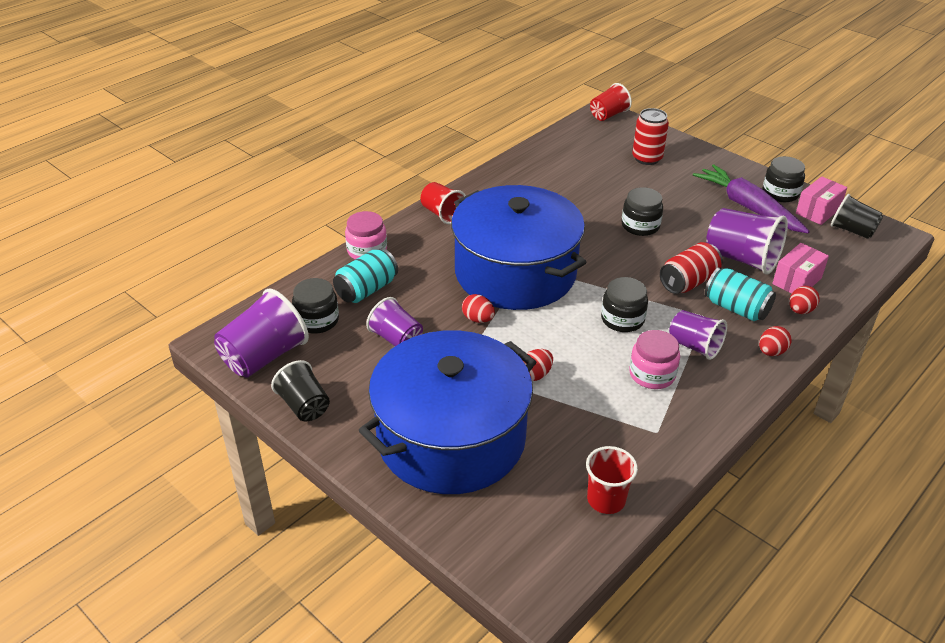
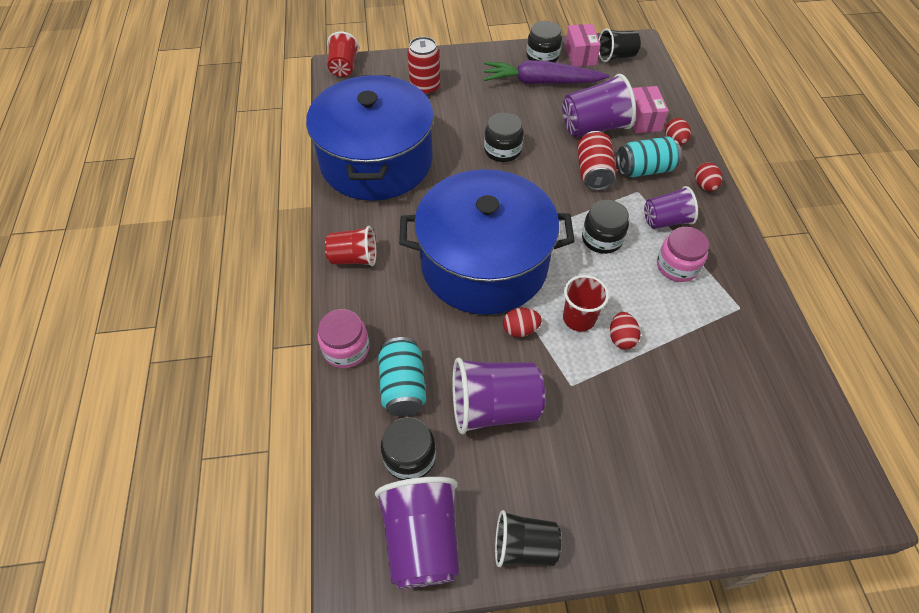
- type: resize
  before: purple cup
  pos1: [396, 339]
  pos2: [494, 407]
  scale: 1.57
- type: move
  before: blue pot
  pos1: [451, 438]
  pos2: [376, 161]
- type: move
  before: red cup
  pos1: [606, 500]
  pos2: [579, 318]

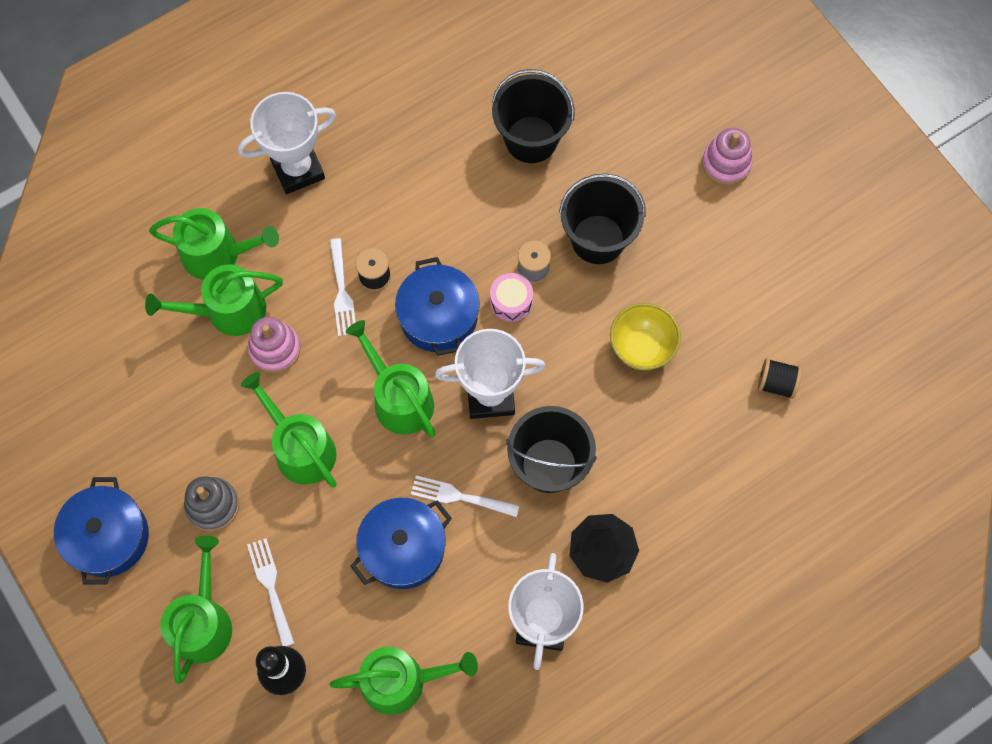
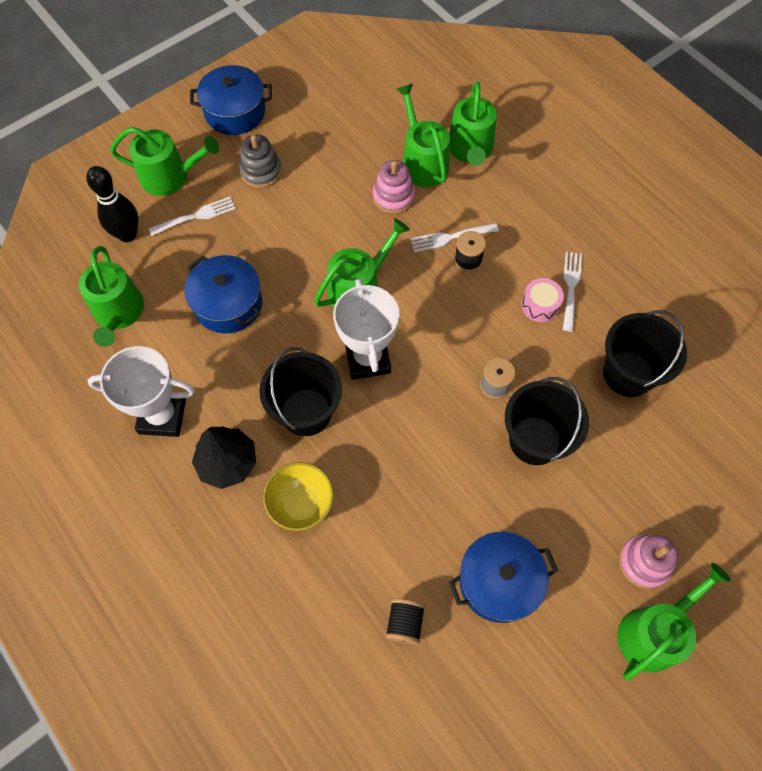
- type: delete
  before: white trophy
  pos1: [298, 169]
- type: move
  before: blue pot
  pos1: [438, 317]
  pos2: [498, 581]
- type: move
  before: pink drum
  pos1: [511, 301]
  pos2: [540, 305]
- type: move
  before: yellow bowl
  pos1: [641, 348]
  pos2: [301, 505]
- type: move
  before: green watering can
  pos1: [300, 448]
  pos2: [653, 632]
- type: move
  before: white fork
  pos1: [459, 497]
  pos2: [570, 287]

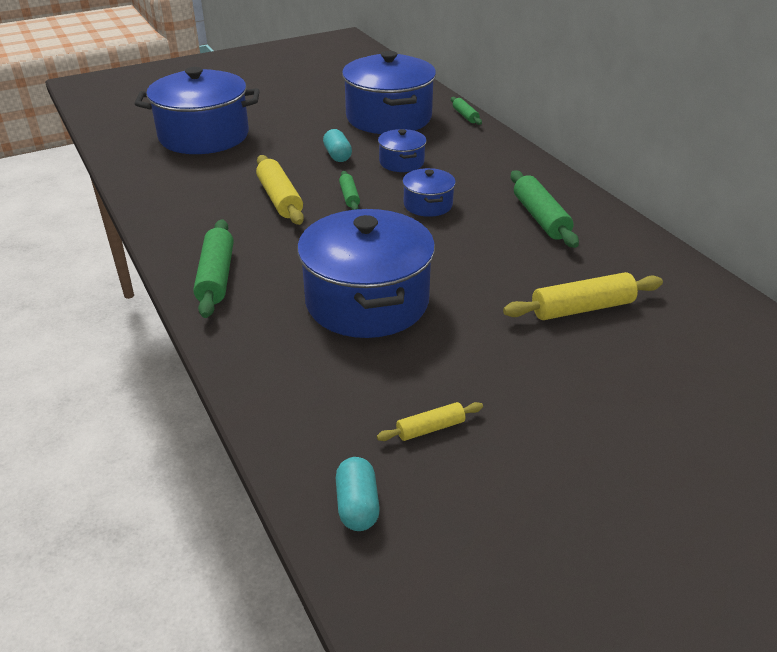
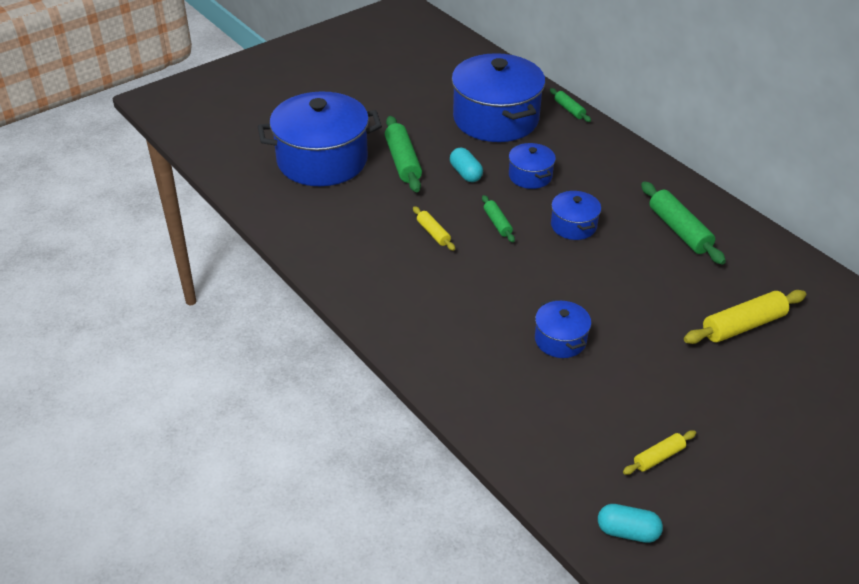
- type: resize
  before: yellow rolling pin
  pos1: [279, 199]
  pos2: [433, 233]
  scale: 0.56
- type: resize
  before: blue pot
  pos1: [367, 301]
  pos2: [560, 340]
  scale: 0.47
- type: move
  before: green rolling pin
  pos1: [216, 277]
  pos2: [402, 161]
- type: rotate
  before: turquoise capsule
  pos1: [357, 505]
  pos2: [627, 532]
  turn: -60

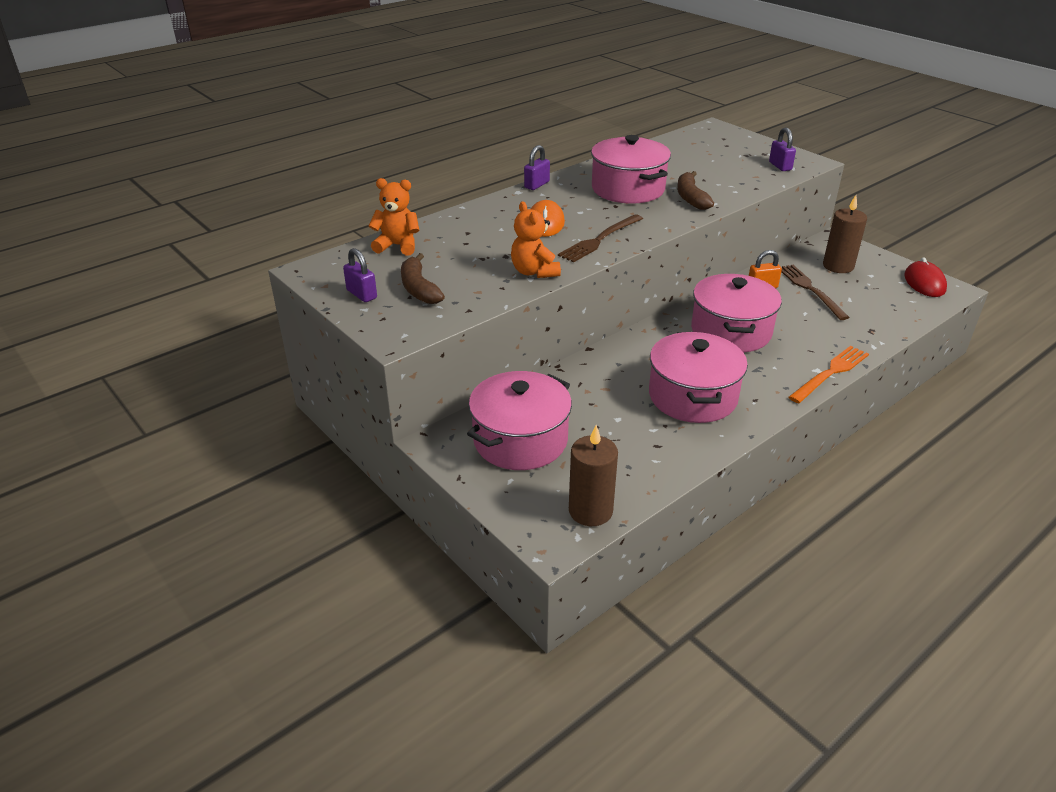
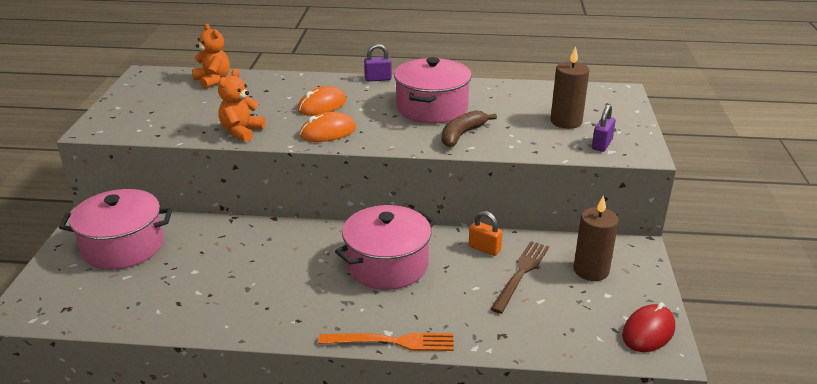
- type: replace
  before: brown fork
  after: orange mouse
  pos1: [600, 239]
  pos2: [328, 132]
- type: delete
  before: purple padlock
  pos1: [362, 294]
- type: delete
  before: brown banana
  pos1: [419, 288]
- type: delete
  before: pink pot
  pos1: [692, 396]
- type: move
  before: brown candle
  pos1: [590, 511]
  pos2: [566, 121]

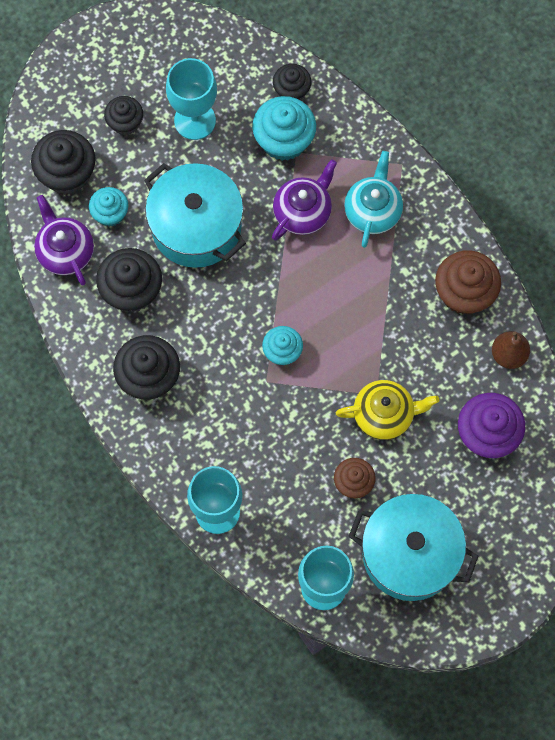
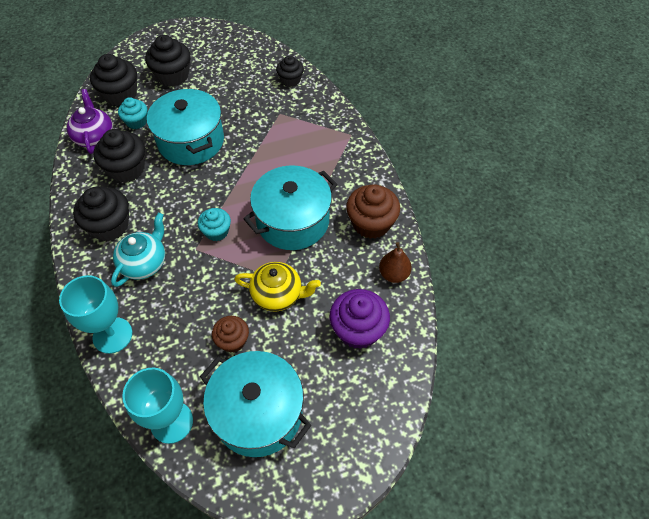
- type: delete
  before: turquoise goblet
  pos1: [195, 120]
- type: resize
  before: black cupcake
  pos1: [125, 123]
  pos2: [173, 76]
  scale: 1.62
- type: delete
  before: turquoise cupcake
  pos1: [284, 140]
- type: move
  before: turquoise teapot
  pos1: [372, 211]
  pos2: [144, 263]
- type: delete
  before: purple teapot
  pos1: [303, 212]
- type: insert
  after: turquoise pot
  pos2: [292, 221]

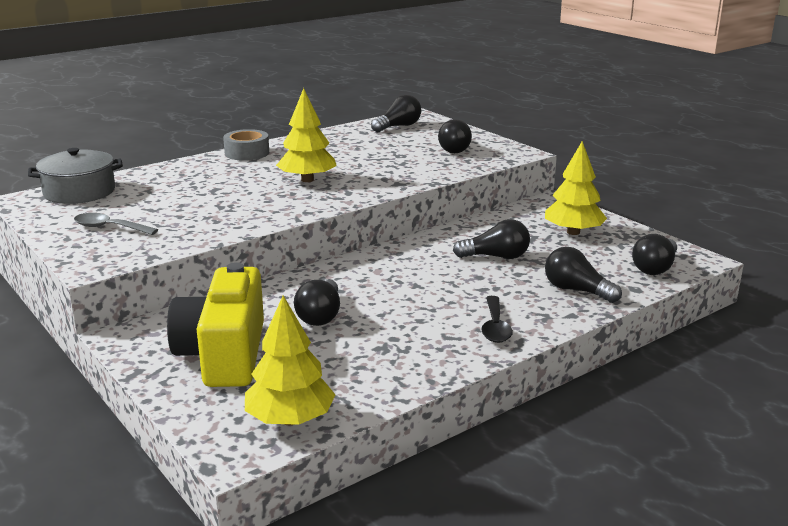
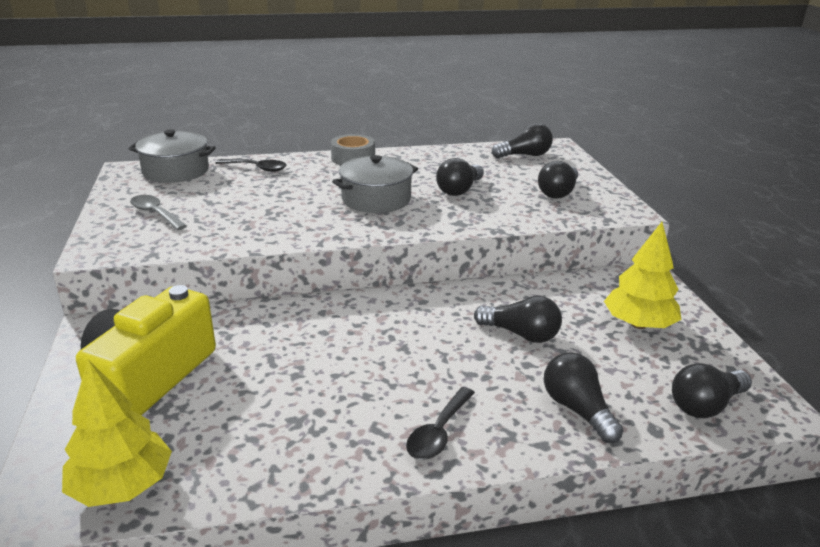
- type: replace
  before: yellow tree
  after: grey pot
  pos1: [307, 180]
  pos2: [376, 199]
- type: move
  before: black light bulb
  pos1: [320, 315]
  pos2: [459, 190]
- type: insert
  after: black spoon
  pos2: [257, 168]

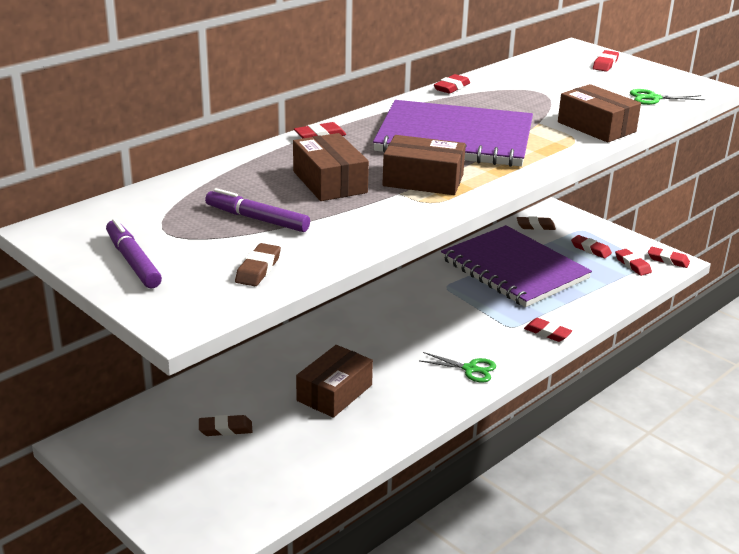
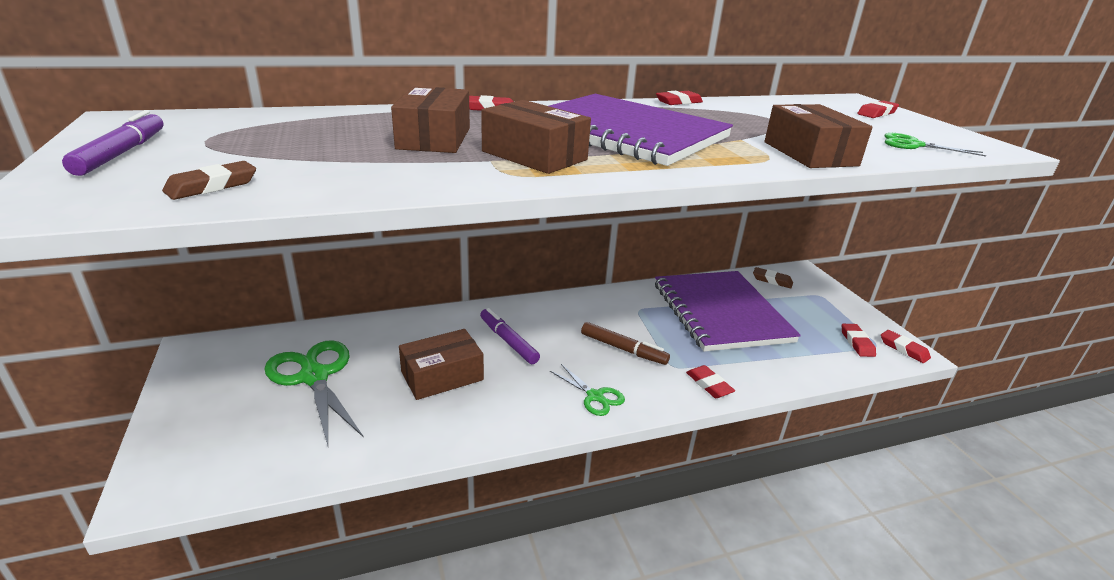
- type: move
  before: purple marker
  pos1: [257, 219]
  pos2: [508, 341]
- type: delete
  before: red eraser
  pos1: [590, 249]
- type: replace
  before: brown eraser
  after: green scissors
  pos1: [225, 429]
  pos2: [314, 377]
- type: insert
  after: brown marker
  pos2: [623, 349]

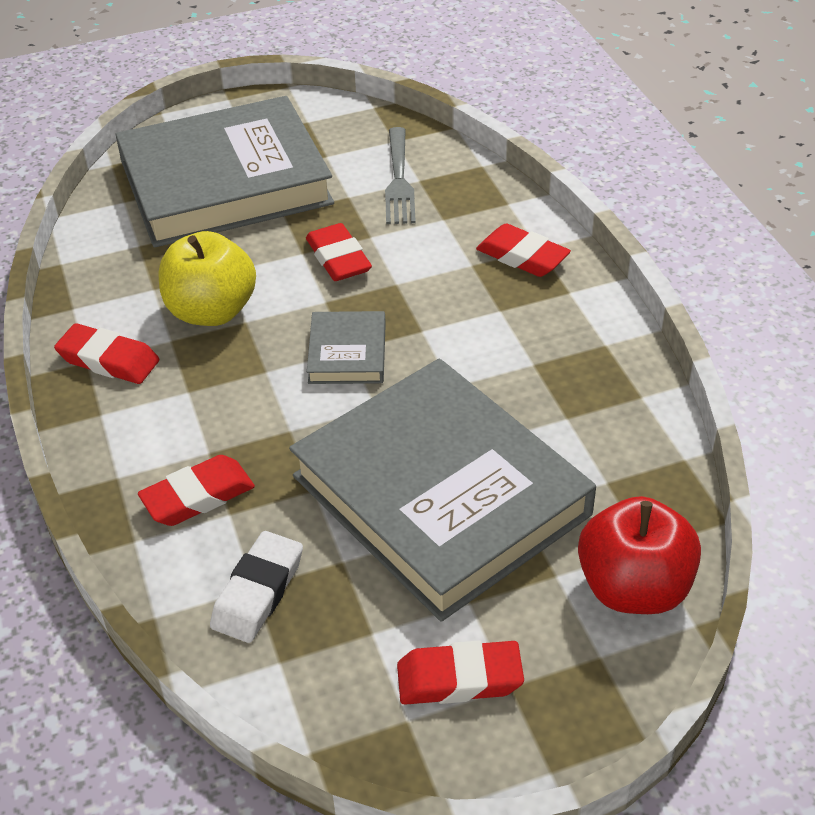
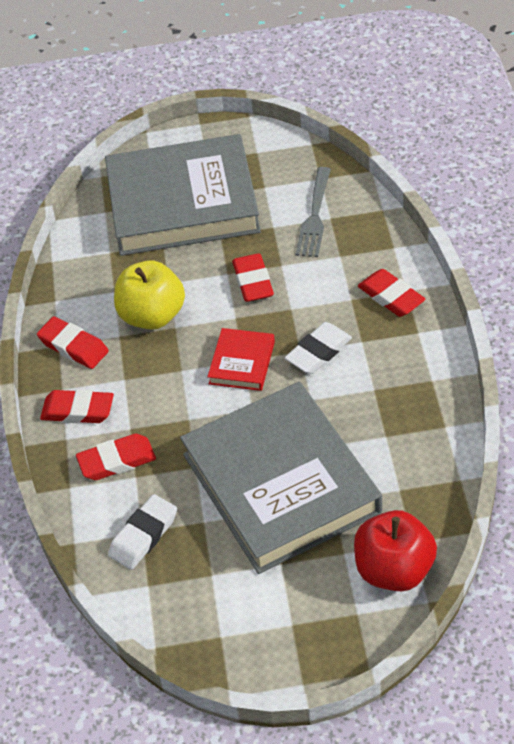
- type: recolor
  before: grey book
  after: red book
  pos1: [347, 353]
  pos2: [242, 363]
- type: move
  before: red eraser
  pos1: [459, 678]
  pos2: [78, 410]
- type: insert
  after: white eraser
  pos2: [318, 352]

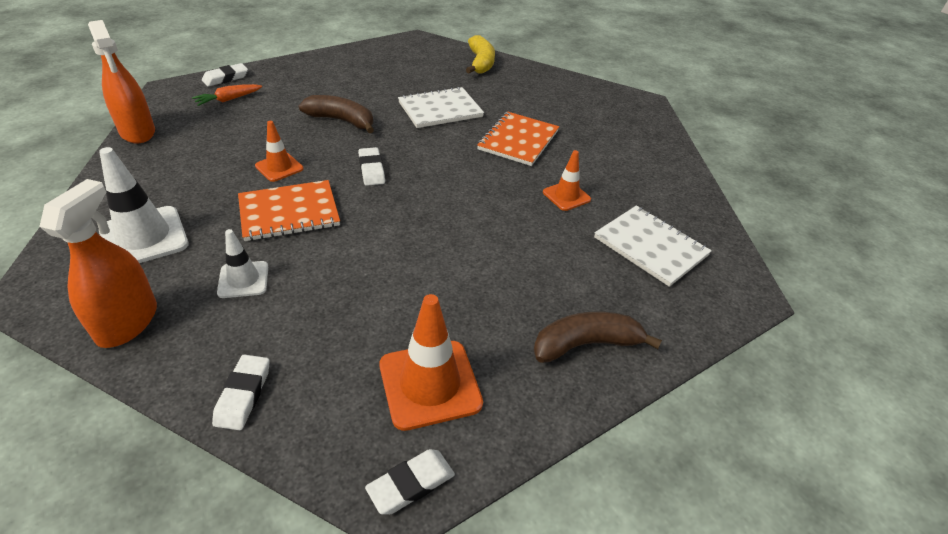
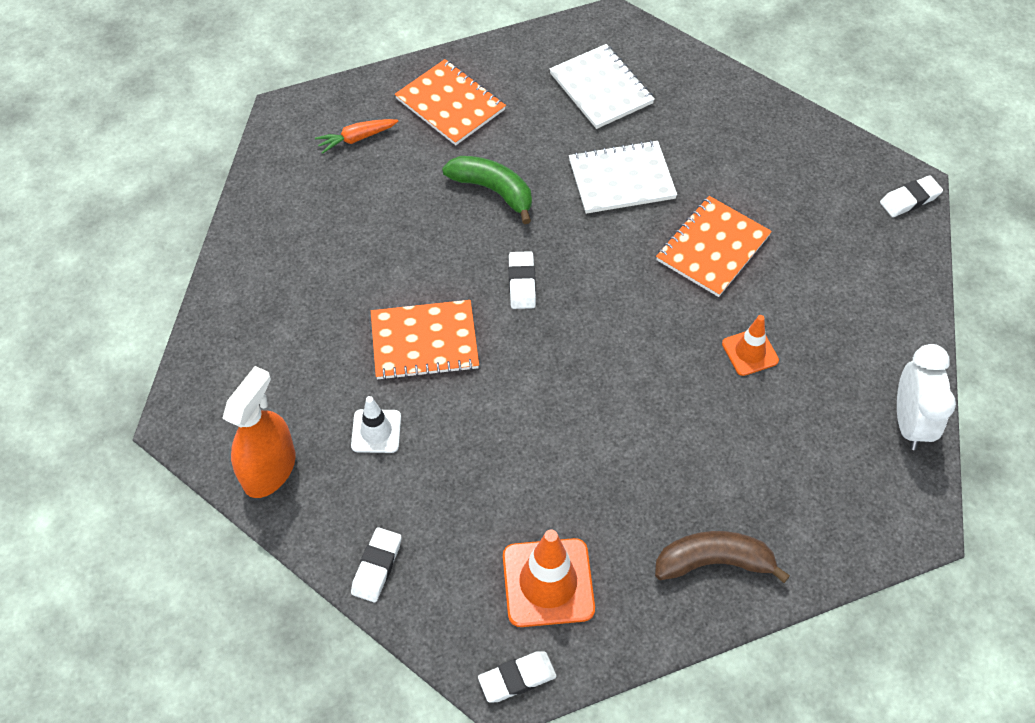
- type: delete
  before: orange spray bottle
  pos1: [137, 132]
- type: delete
  before: yellow banana
  pos1: [481, 63]
- type: move
  before: white eraser
  pos1: [226, 78]
  pos2: [909, 199]
- type: recolor
  before: brown banana
  after: green banana
  pos1: [341, 120]
  pos2: [493, 190]
- type: delete
  before: orange traffic cone
  pos1: [279, 167]
- type: delete
  before: white traffic cone
  pos1: [144, 237]
- type: move
  before: white notebook
  pos1: [650, 246]
  pos2: [601, 88]
- type: insert
  after: orange notebook
  pos2: [450, 104]
- type: insert
  after: white clock
  pos2: [909, 422]

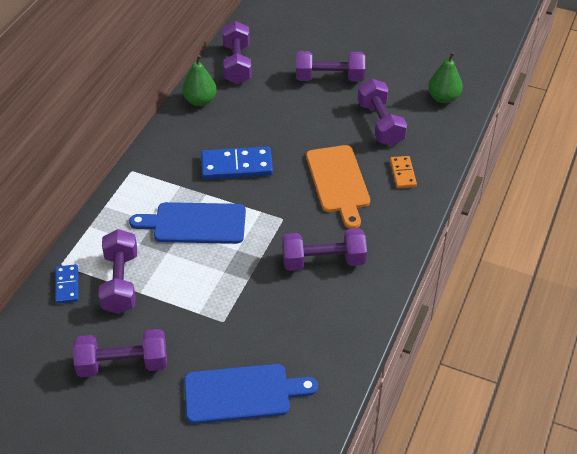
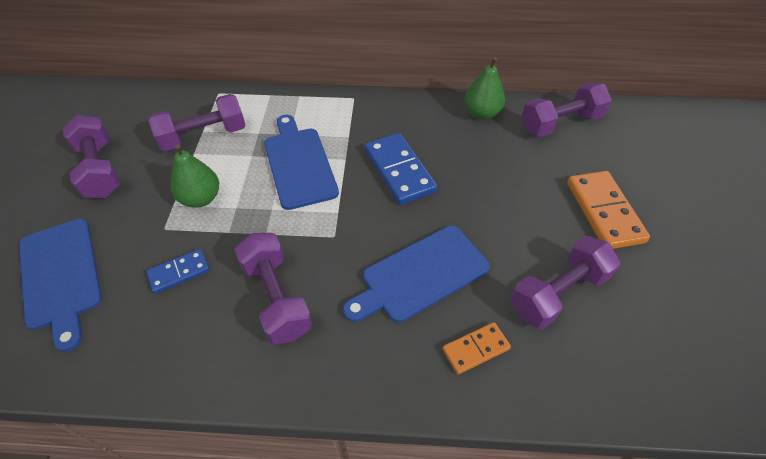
- type: replace
  before: purple dumbbell
  after: orange domino
  pos1: [329, 78]
  pos2: [604, 212]
- type: move
  before: green pear
  pos1: [443, 98]
  pos2: [201, 198]
- type: recolor
  before: orange cutting board
  after: blue cutting board
  pos1: [338, 182]
  pos2: [420, 275]
- type: move
  before: blue domino
  pos1: [67, 285]
  pos2: [179, 272]

